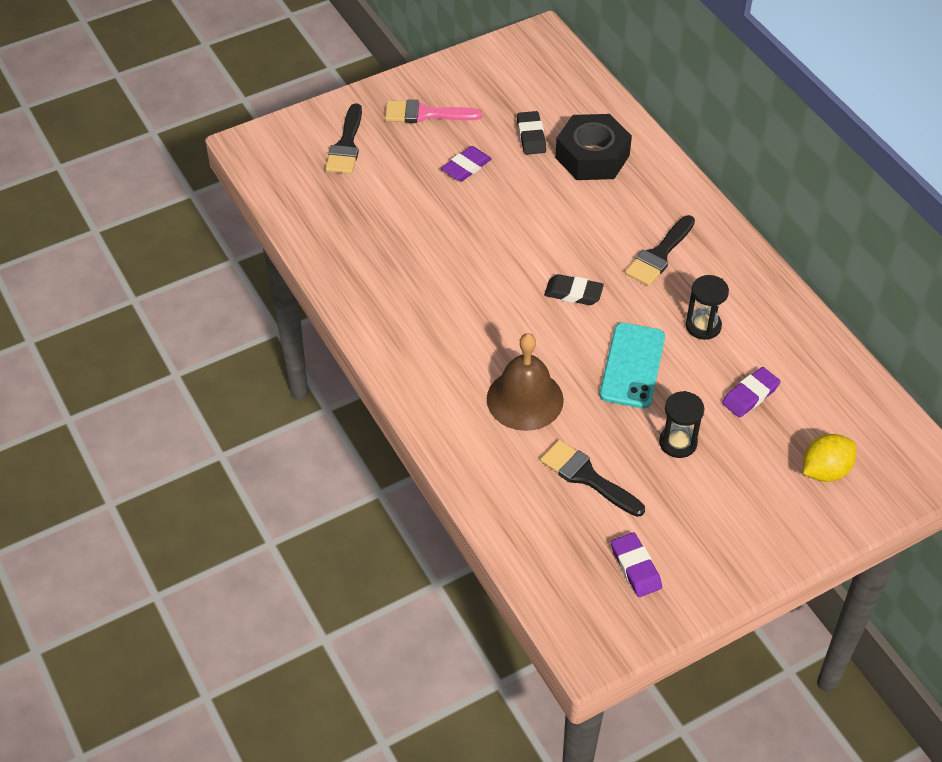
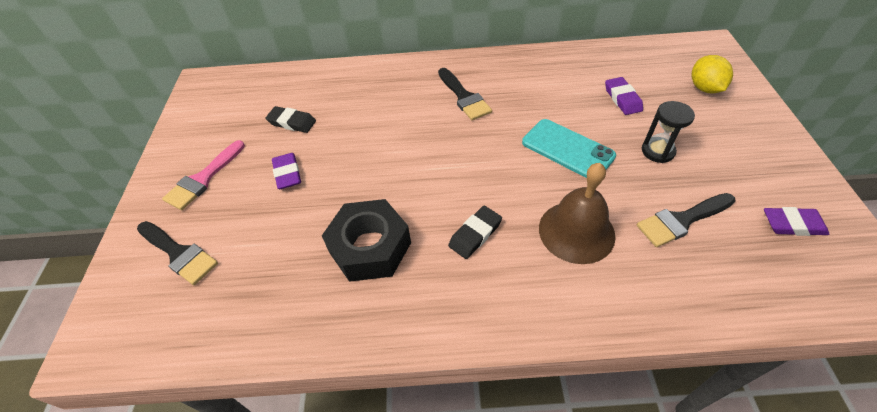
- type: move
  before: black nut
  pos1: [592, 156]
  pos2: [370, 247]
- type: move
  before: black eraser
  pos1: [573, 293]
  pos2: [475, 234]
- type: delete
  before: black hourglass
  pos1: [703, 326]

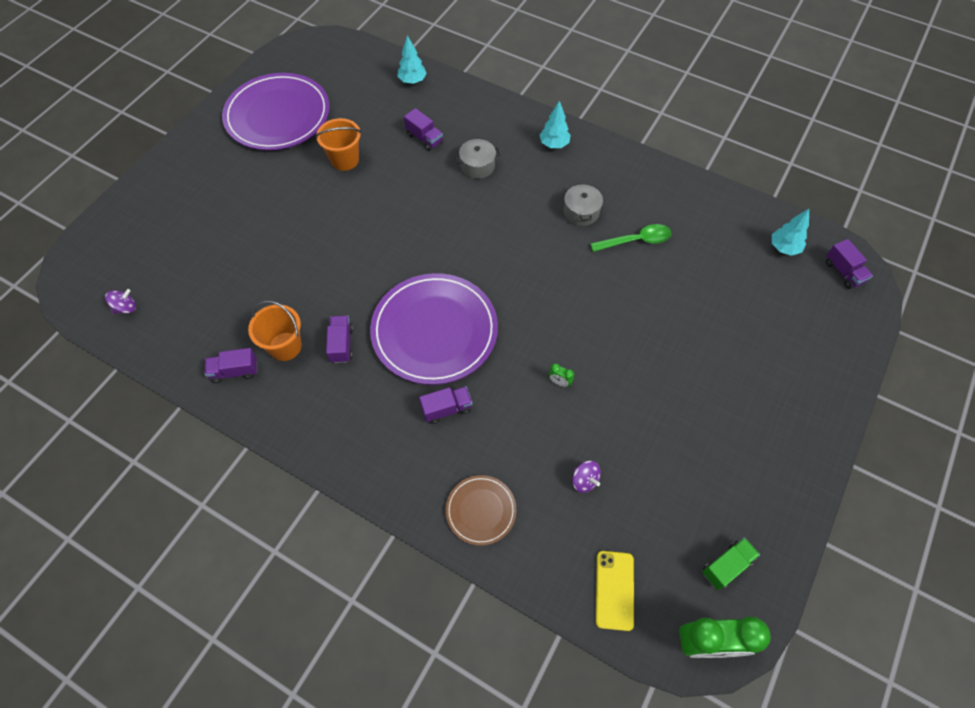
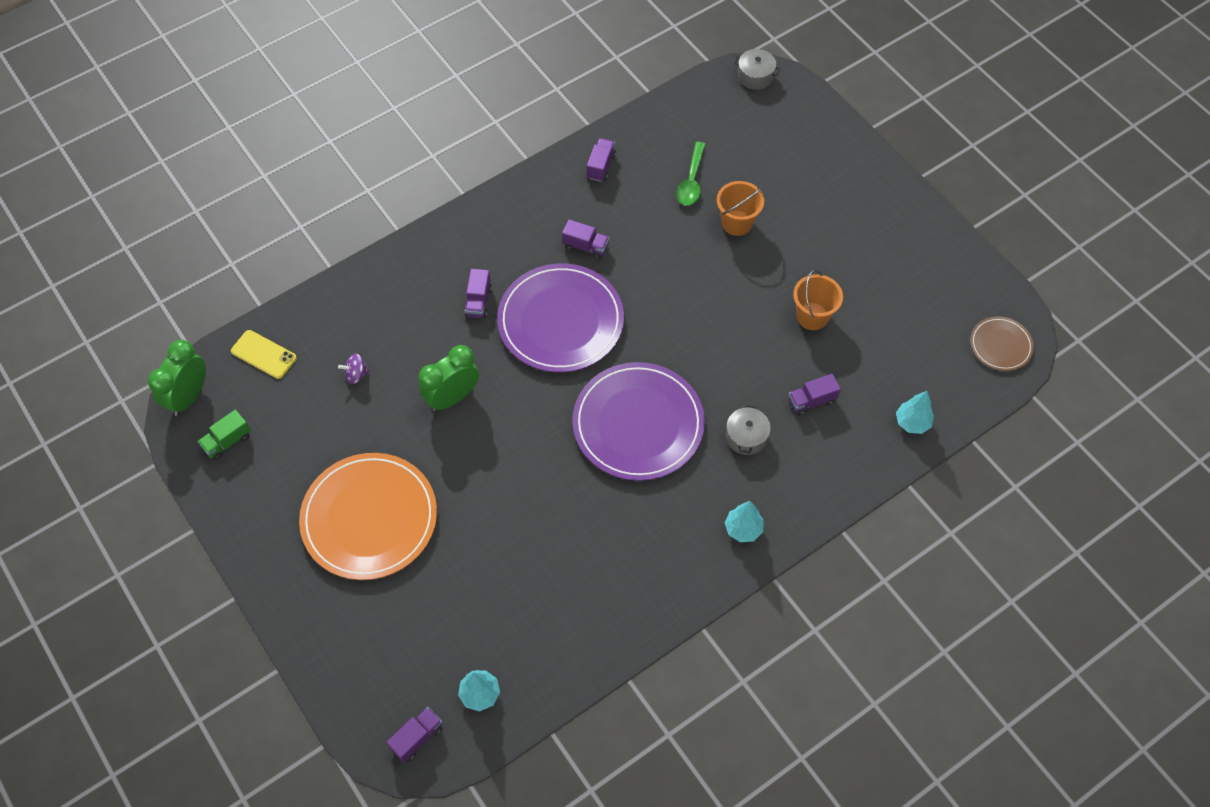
- type: move
  before: purple plate
  pos1: [278, 115]
  pos2: [638, 424]
- type: move
  before: grey pot
  pos1: [581, 212]
  pos2: [755, 76]
- type: move
  before: green spoon
  pos1: [636, 240]
  pos2: [691, 181]
- type: rotate
  before: purple truck
  pos1: [843, 272]
  pos2: [417, 738]
  turn: 135
- type: delete
  before: purple spinning top
  pos1: [126, 308]
- type: move
  before: orange bucket
  pos1: [285, 346]
  pos2: [737, 223]
- type: resize
  before: green clock
  pos1: [559, 382]
  pos2: [452, 397]
  scale: 2.47
- type: move
  before: brown plate
  pos1: [481, 510]
  pos2: [1000, 345]
- type: rotate
  before: green truck
  pos1: [726, 566]
  pos2: [227, 441]
  turn: 60
- type: insert
  after: orange plate
  pos2: [369, 518]

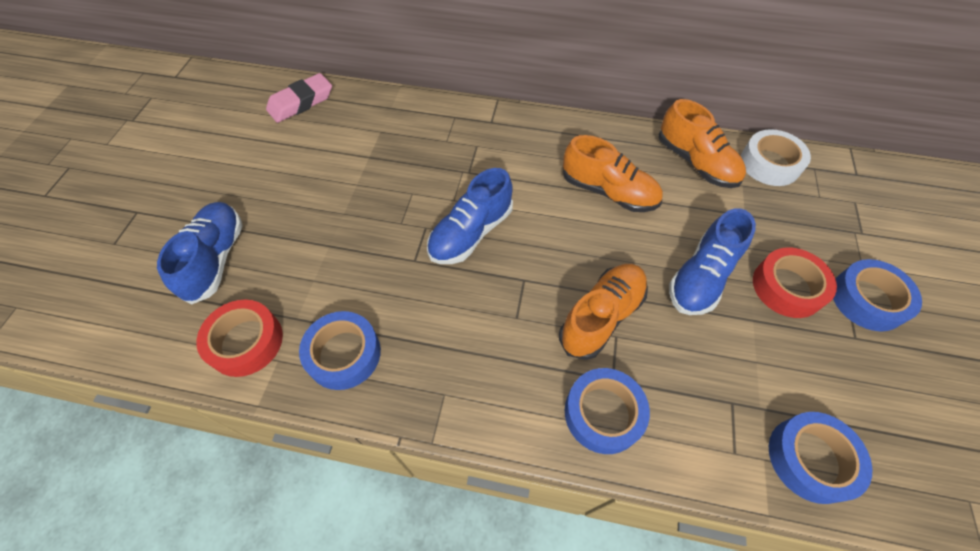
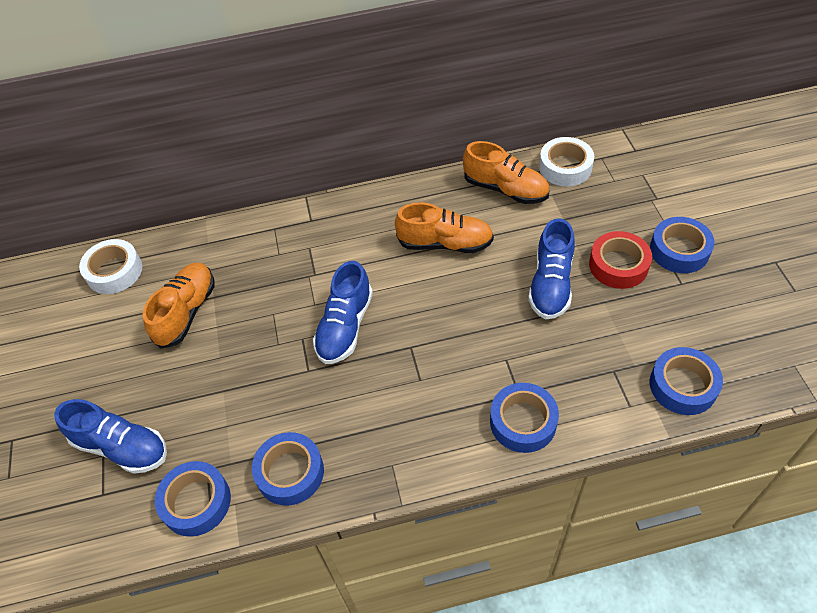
- type: replace
  before: pink eraser
  after: white tape
  pos1: [301, 102]
  pos2: [114, 271]
- type: rotate
  before: blue shoe
  pos1: [216, 259]
  pos2: [122, 447]
  turn: 135
- type: move
  before: orange shoe
  pos1: [601, 316]
  pos2: [186, 312]
- type: recolor
  before: red tape
  after: blue tape
  pos1: [246, 342]
  pos2: [196, 502]

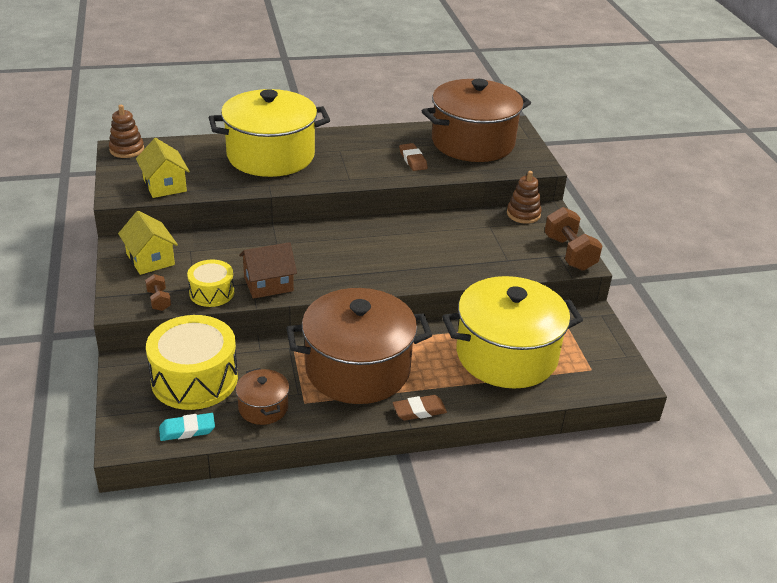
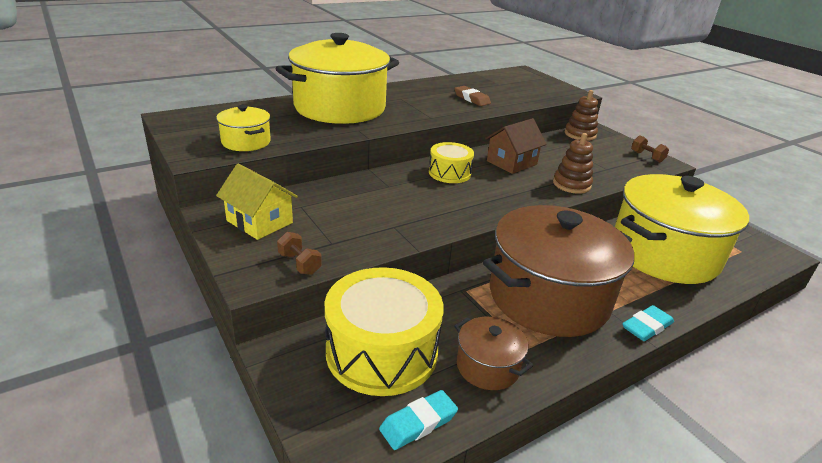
- type: delete
  before: brown pot
  pos1: [473, 142]
- type: move
  before: brown stacking toy
  pos1: [127, 150]
  pos2: [571, 184]
- type: replace
  before: yellow house
  after: yellow pot
  pos1: [164, 185]
  pos2: [246, 142]
- type: resize
  before: brown dumbbell
  pos1: [569, 253]
  pos2: [647, 157]
  scale: 0.52
- type: move
  before: brown house
  pos1: [268, 284]
  pos2: [511, 162]
- type: move
  before: yellow drum
  pos1: [212, 293]
  pos2: [449, 173]
- type: recolor
  before: brown eraser
  after: turquoise eraser
  pos1: [419, 410]
  pos2: [646, 326]

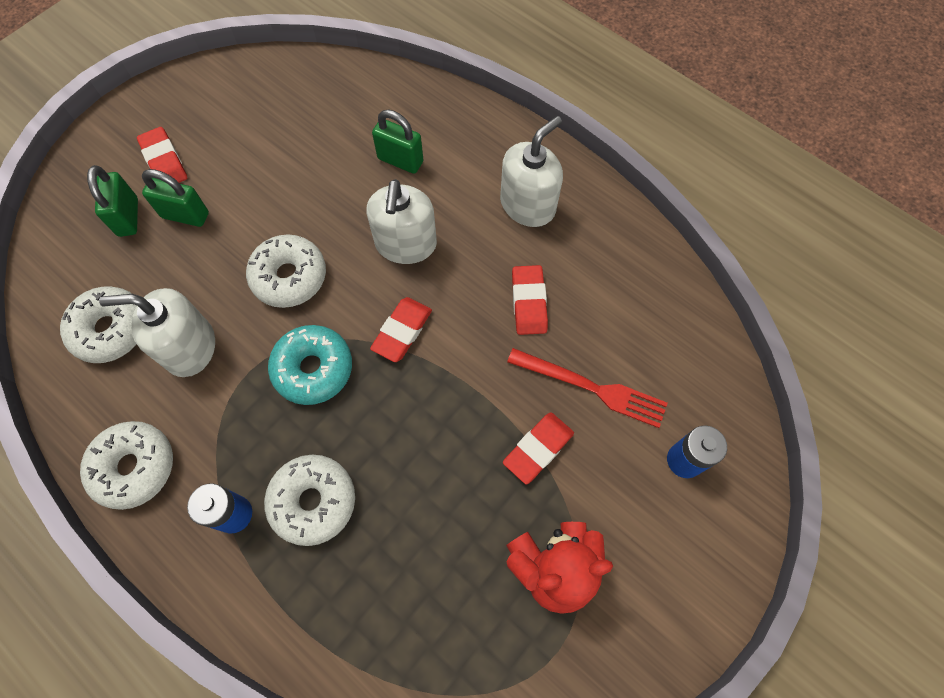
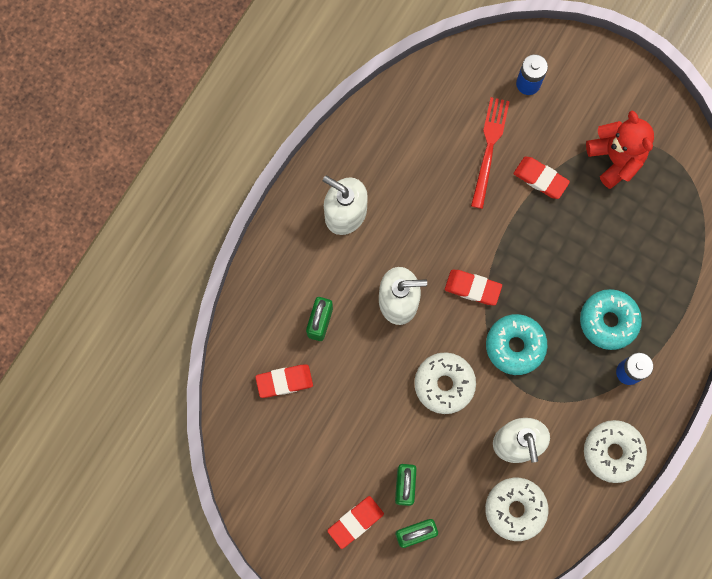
- type: move
  before: red eraser
  pos1: [529, 302]
  pos2: [284, 381]
- type: recolor
  before: white donut
  after: turquoise donut
  pos1: [313, 501]
  pos2: [608, 321]

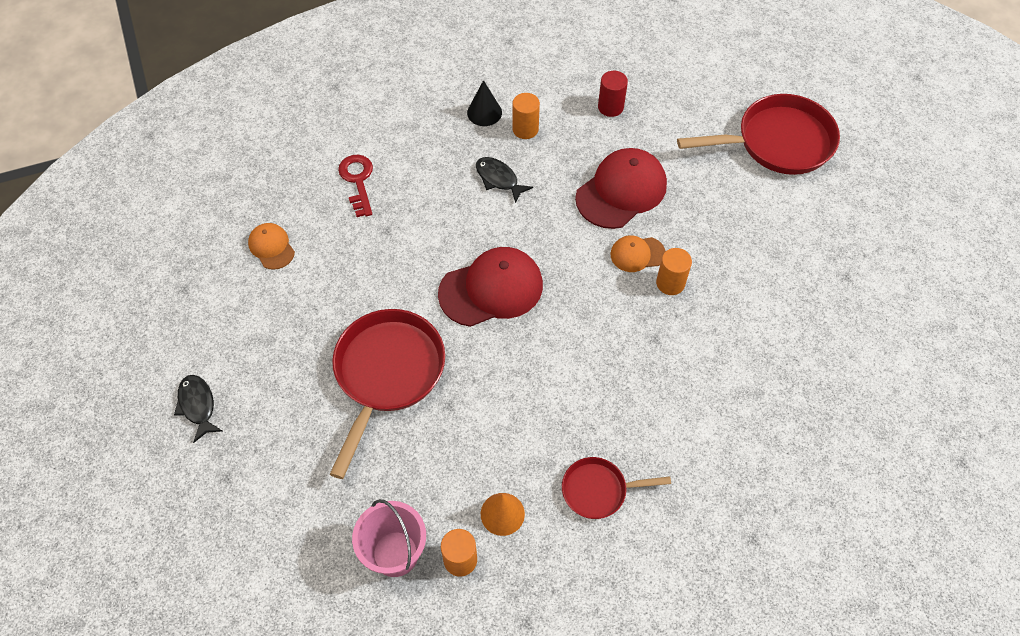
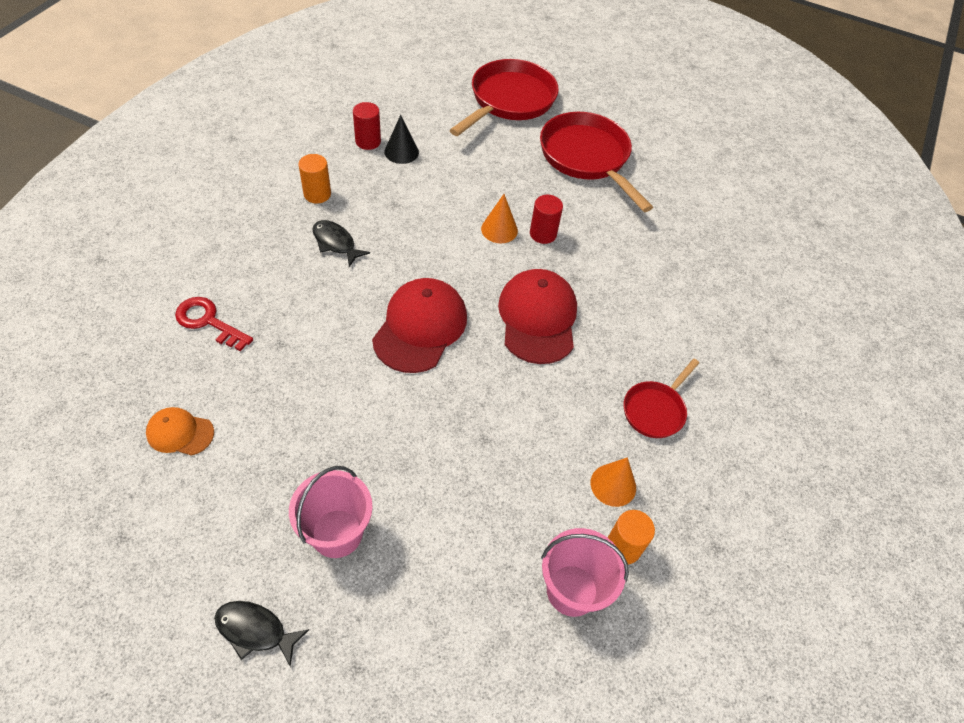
- type: move
  before: black cone
  pos1: [484, 112]
  pos2: [401, 152]
- type: move
  before: red cap
  pos1: [621, 191]
  pos2: [538, 318]
- type: rotate
  before: black fish
  pos1: [498, 179]
  pos2: [335, 243]
  turn: 45
- type: replace
  before: orange cap
  after: orange cone
  pos1: [637, 254]
  pos2: [499, 229]
- type: recolor
  before: orange cylinder
  after: red cylinder
  pos1: [670, 283]
  pos2: [543, 234]
- type: move
  before: red pan
  pos1: [387, 374]
  pos2: [587, 158]
- type: insert
  after: pink bucket
  pos2: [337, 533]

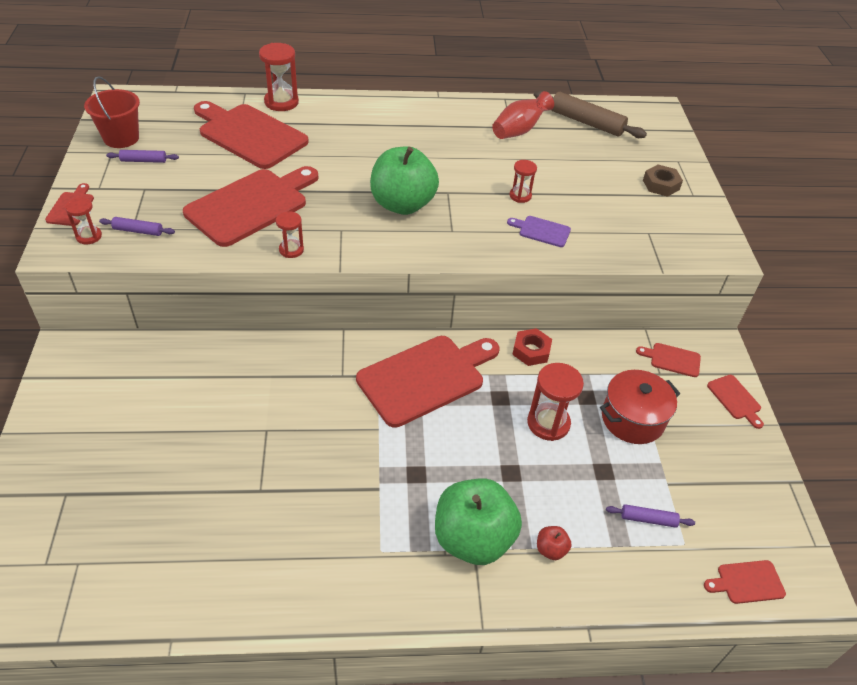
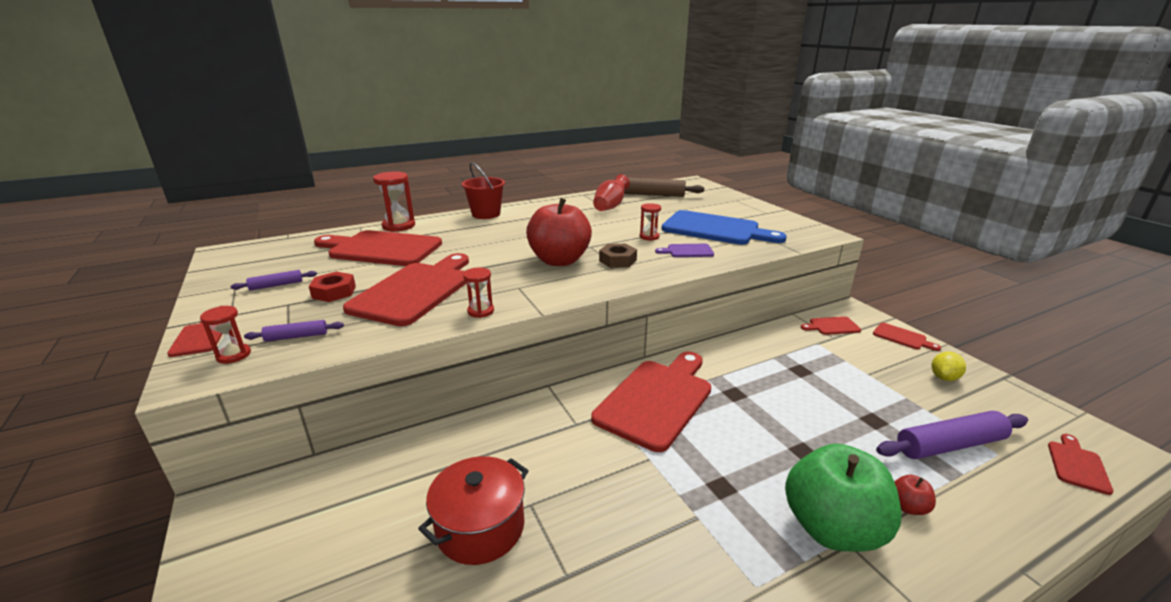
- type: move
  before: red bucket
  pos1: [121, 138]
  pos2: [486, 214]
- type: recolor
  before: green apple
  after: red apple
  pos1: [402, 204]
  pos2: [559, 260]
- type: move
  before: brown nut
  pos1: [661, 185]
  pos2: [617, 260]
- type: move
  before: red nut
  pos1: [531, 351]
  pos2: [334, 292]
- type: delete
  before: red hourglass
  pos1: [548, 423]
- type: move
  before: red pot
  pos1: [632, 419]
  pos2: [480, 527]
- type: resize
  before: purple rolling pin
  pos1: [648, 519]
  pos2: [949, 445]
  scale: 1.95
- type: rotate
  before: red cutting board
  pos1: [747, 582]
  pos2: [1077, 465]
  turn: 150
- type: insert
  after: blue cutting board
  pos2: [715, 229]
- type: insert
  after: yellow lemon
  pos2: [944, 377]

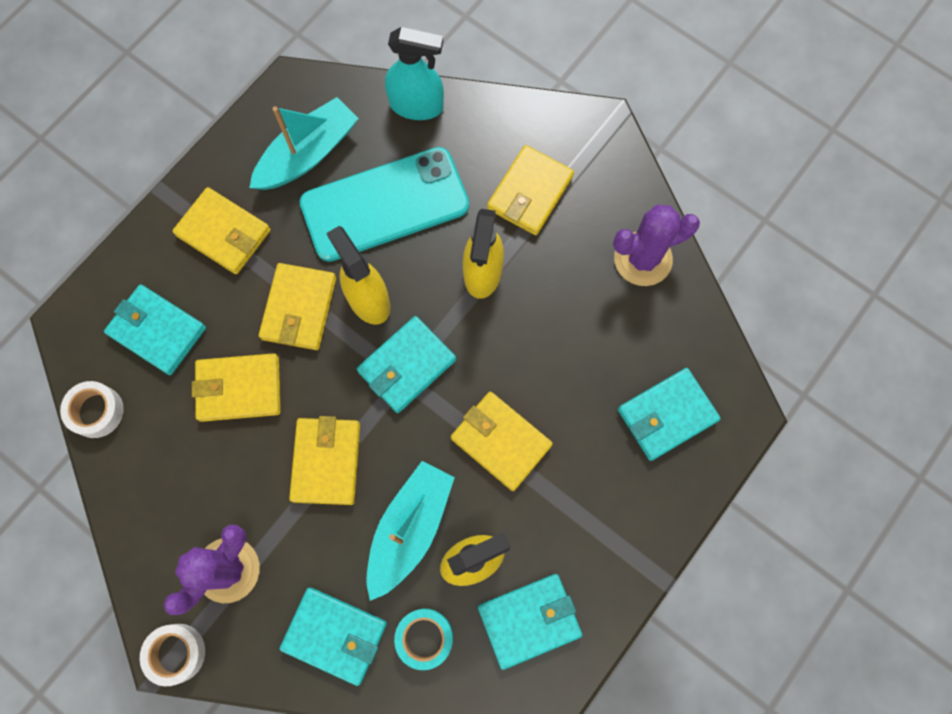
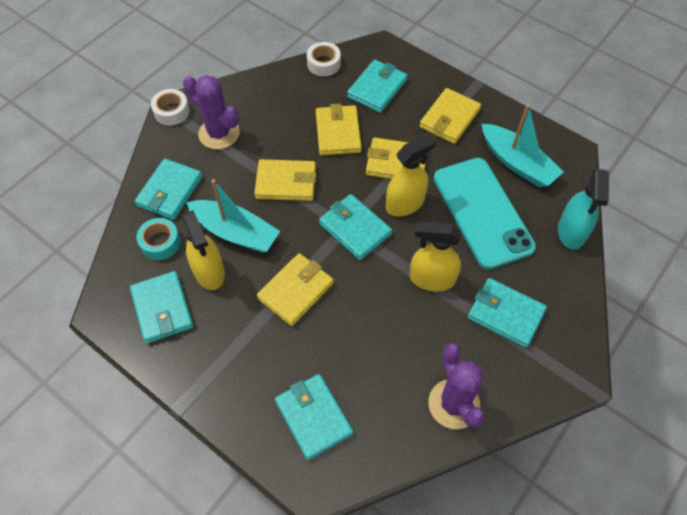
- type: recolor
  before: yellow wallet
  after: turquoise wallet
  pos1: [530, 193]
  pos2: [505, 314]

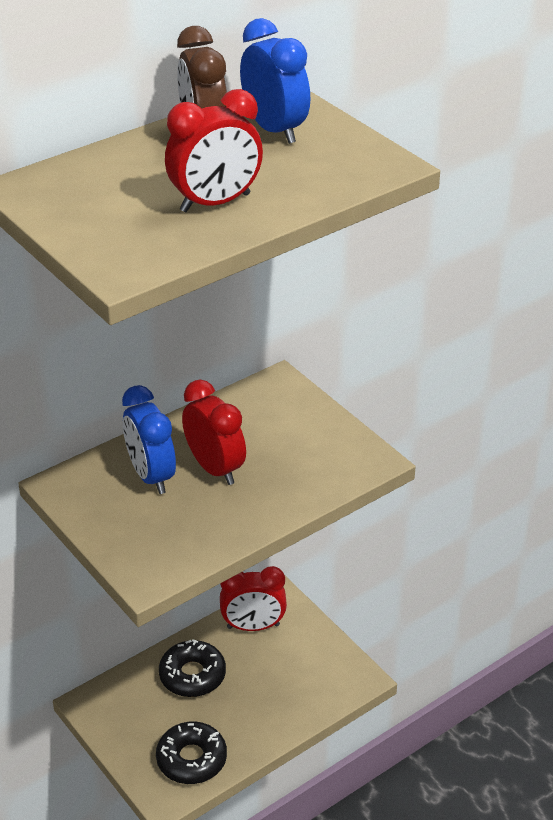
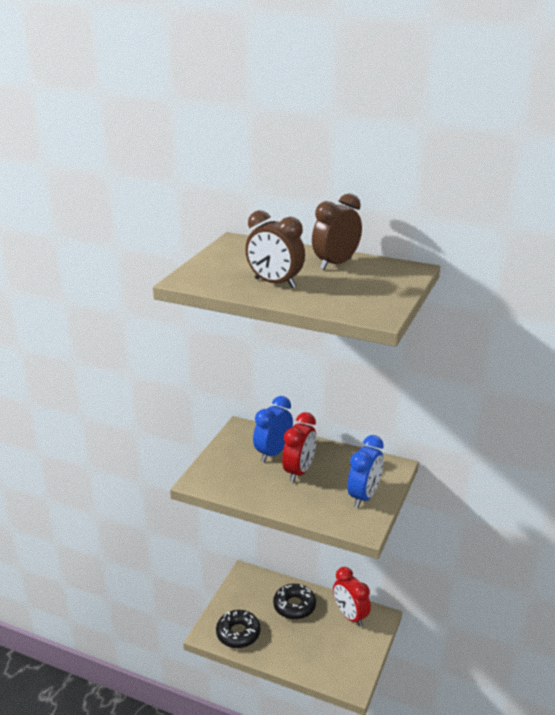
- type: move
  before: blue clock
  pos1: [274, 130]
  pos2: [364, 496]
- type: recolor
  before: red clock
  after: brown clock
  pos1: [215, 203]
  pos2: [275, 283]

